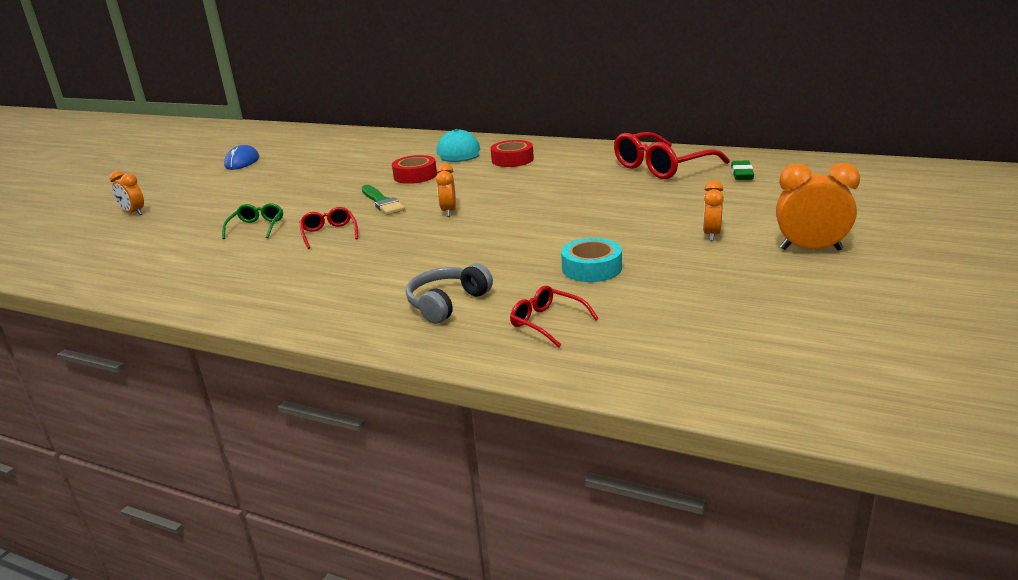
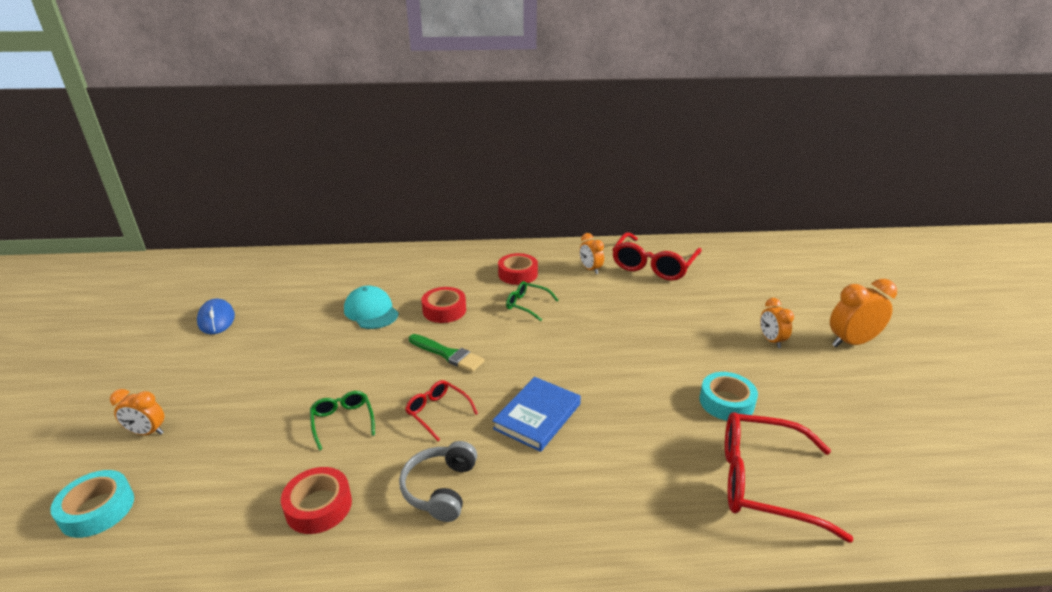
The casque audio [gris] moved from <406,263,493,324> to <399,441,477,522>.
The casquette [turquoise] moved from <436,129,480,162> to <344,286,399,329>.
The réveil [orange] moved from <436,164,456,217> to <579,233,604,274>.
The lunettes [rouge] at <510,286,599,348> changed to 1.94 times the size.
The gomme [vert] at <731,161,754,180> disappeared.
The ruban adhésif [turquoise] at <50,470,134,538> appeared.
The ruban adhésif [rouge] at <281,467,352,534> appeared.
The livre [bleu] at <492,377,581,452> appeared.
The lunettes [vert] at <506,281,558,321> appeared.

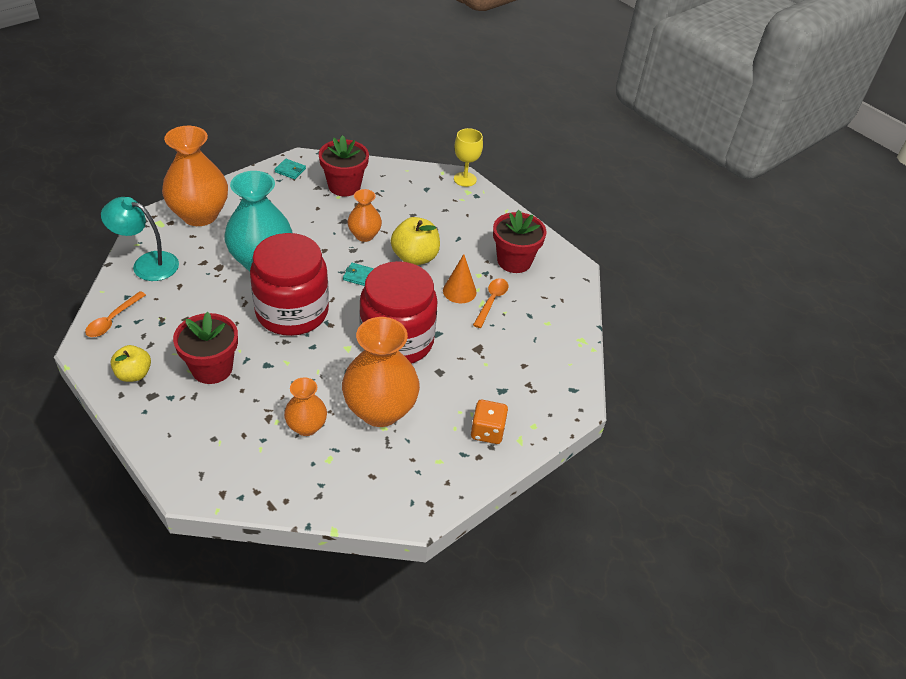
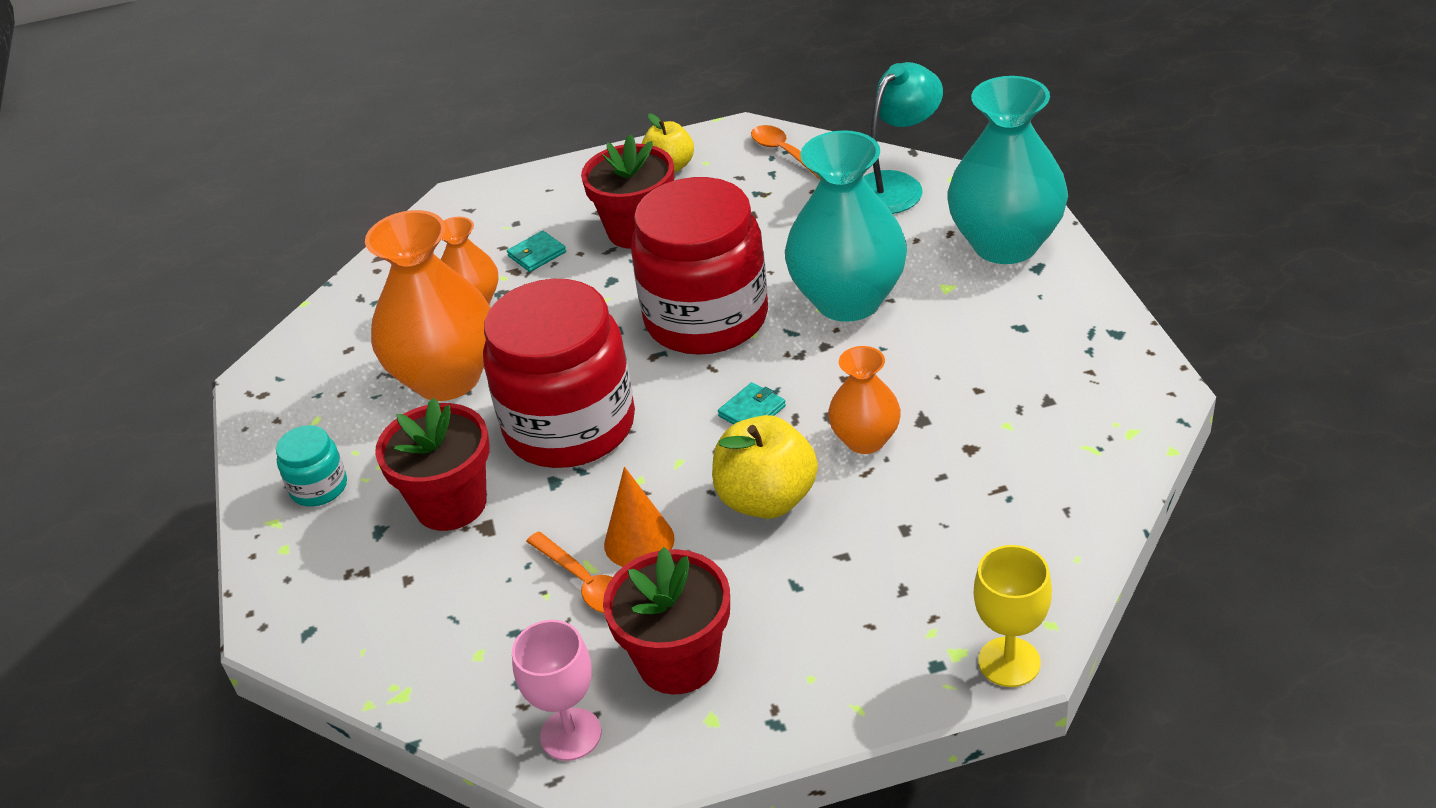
The vase [orange] at <162,126,228,226> became the vase [turquoise] at <947,76,1068,264>.
The portefeuille [turquoise] moved from <274,159,306,179> to <507,231,566,272>.
The pot de fleurs [rouge] moved from <319,135,369,196> to <375,398,490,531>.
The dé [orange] at <471,400,508,444> was replaced by the bocal [turquoise] at <276,425,347,507>.
The verre à pied [rose] at <512,620,601,761> appeared.

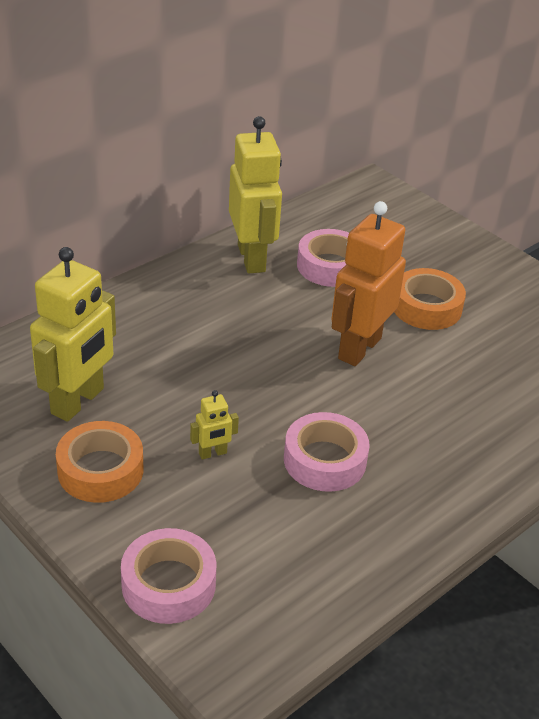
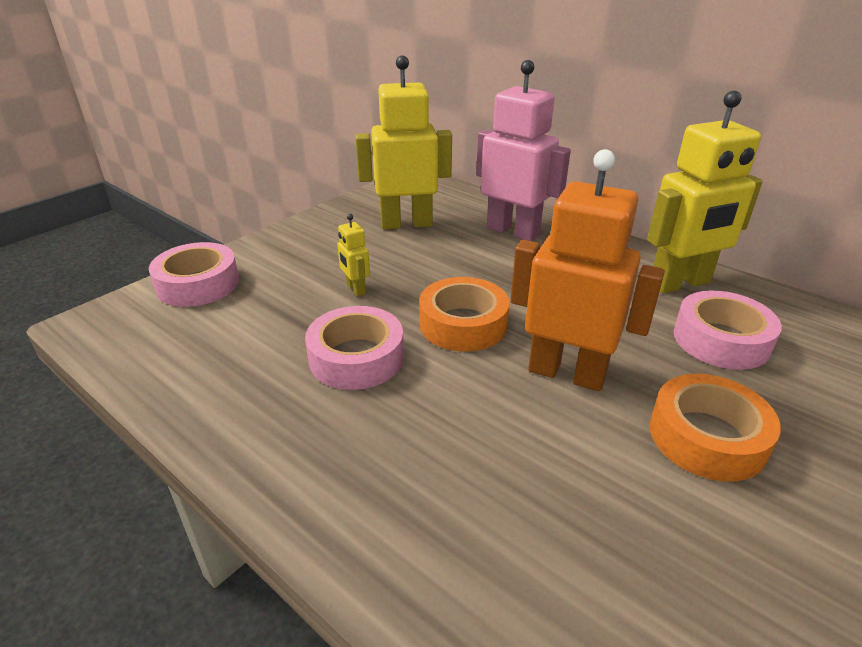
The robot [jaune] at <30,247,116,422> turned 150 degrees clockwise.
The ruban adhésif [orange] moved from <56,421,143,503> to <419,277,510,352>.
The robot [rose] at <476,60,571,241> appeared.

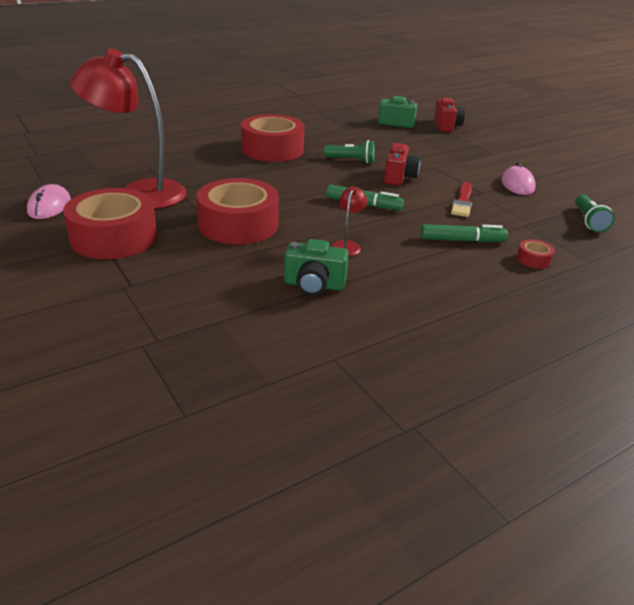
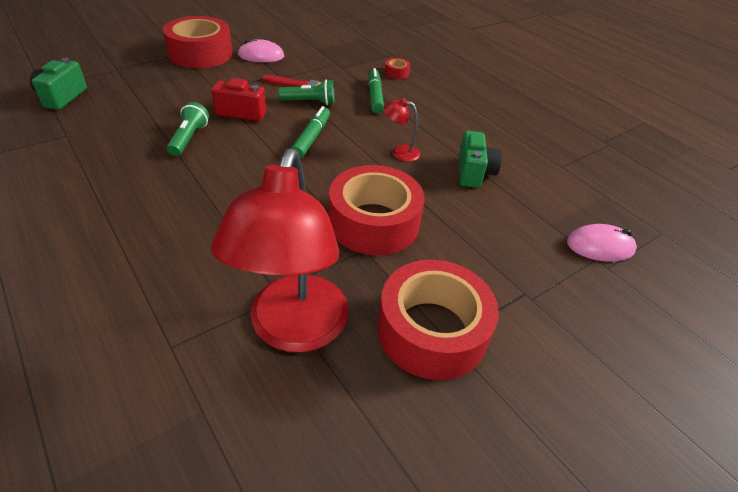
The souris [rose] moved from <27,184,71,219> to <567,224,637,262>.
The ruban adhésif [rouge] moved from <241,114,305,162> to <163,16,233,68>.
The appareil photo [rouge] at <434,98,465,132> disappeared.
The lampe de poche [vert] moved from <575,195,615,232> to <278,80,335,105>.

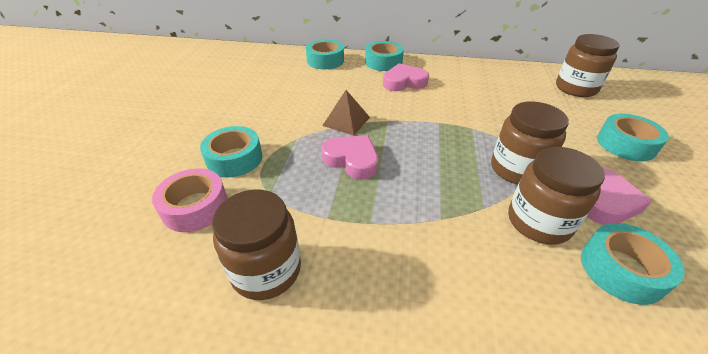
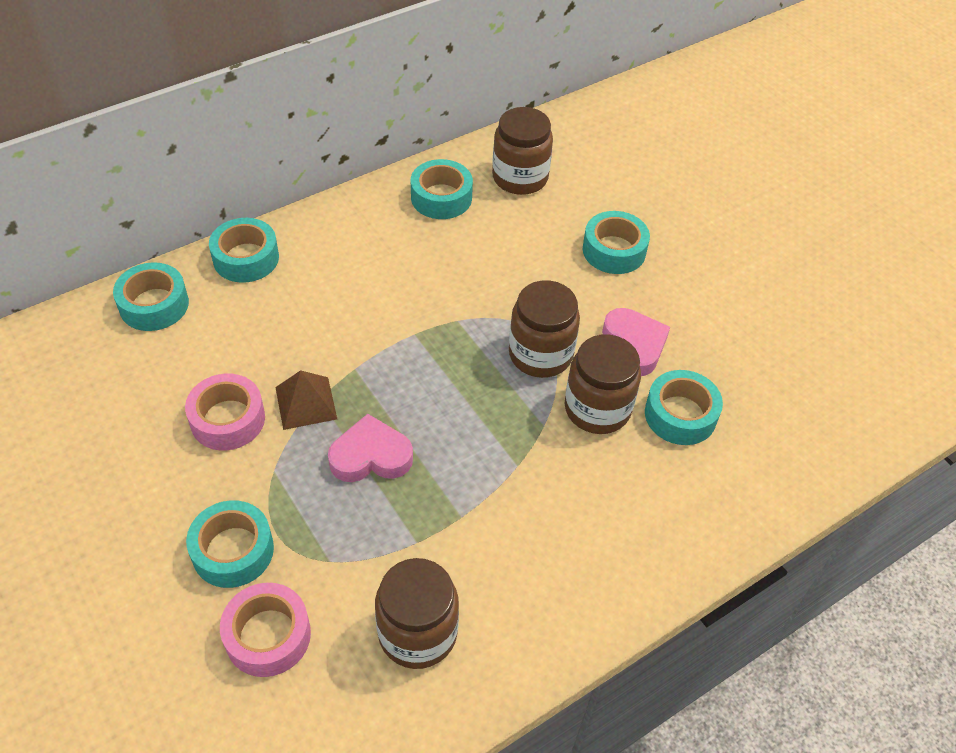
The cœur [rose] at <383,63,429,91> disappeared.
The ruban adhésif [rose] at <185,374,265,450> appeared.
The ruban adhésif [turquoise] at <411,159,473,219> appeared.

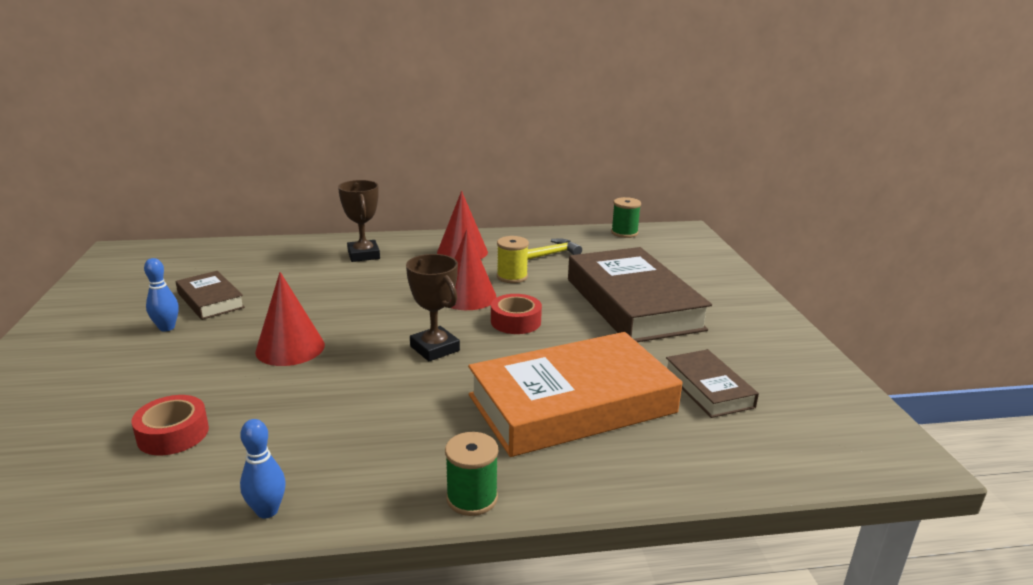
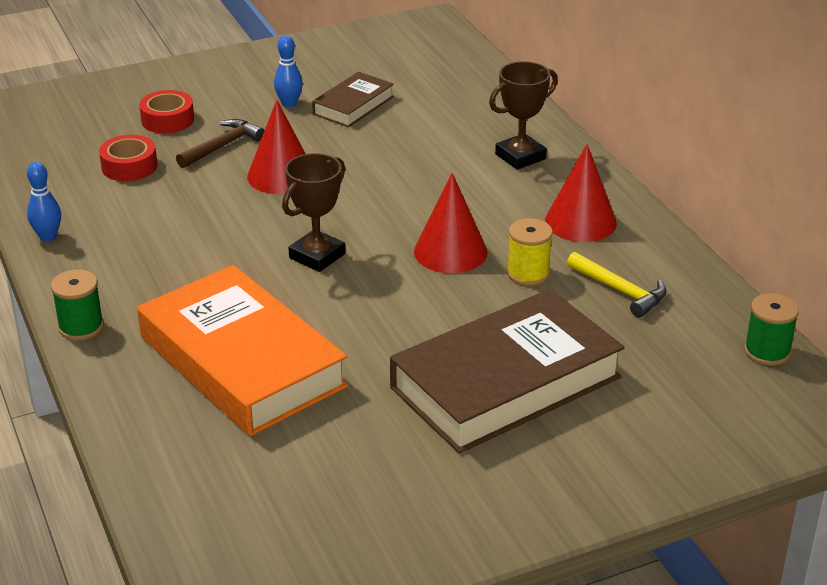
The ruban adhésif [rouge] moved from <491,294,542,334> to <139,90,194,133>.
The livre [marron] at <666,349,759,418> disappeared.
The marteau [marron] at <176,119,265,168> appeared.

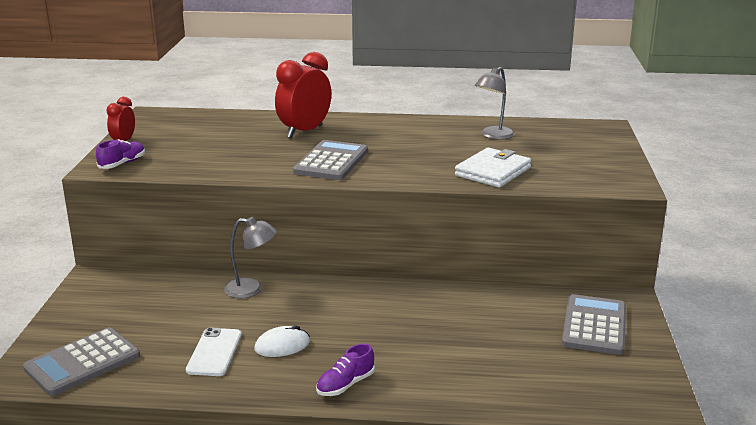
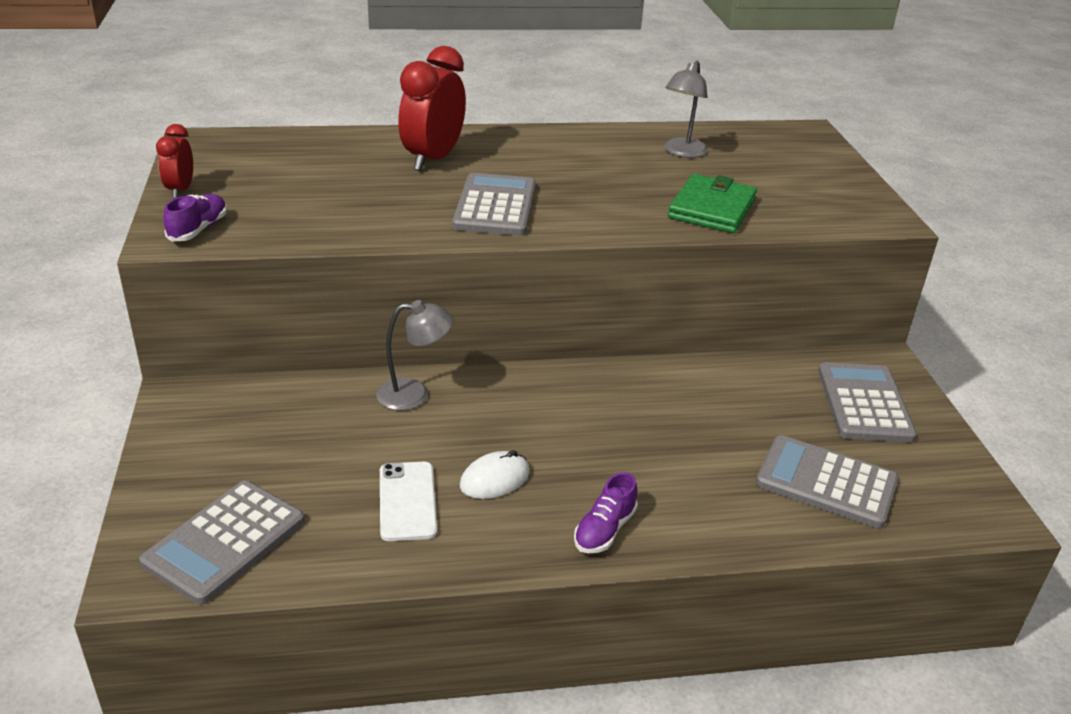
The portefeuille [blanc] at <455,148,531,188> became the portefeuille [vert] at <668,174,757,233>.
The calculatrice [gris] at <756,435,898,528> appeared.

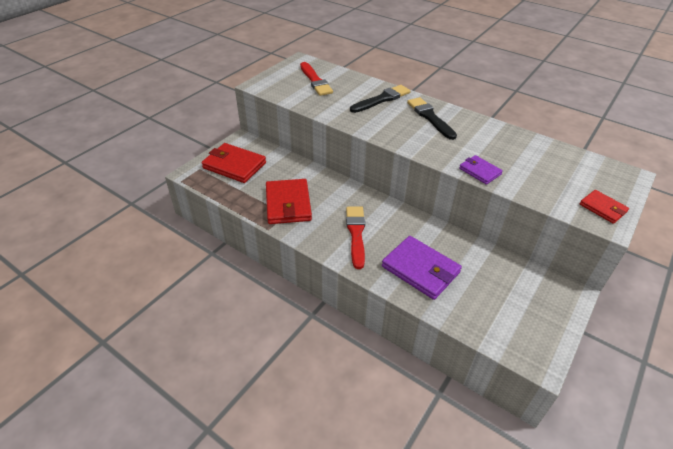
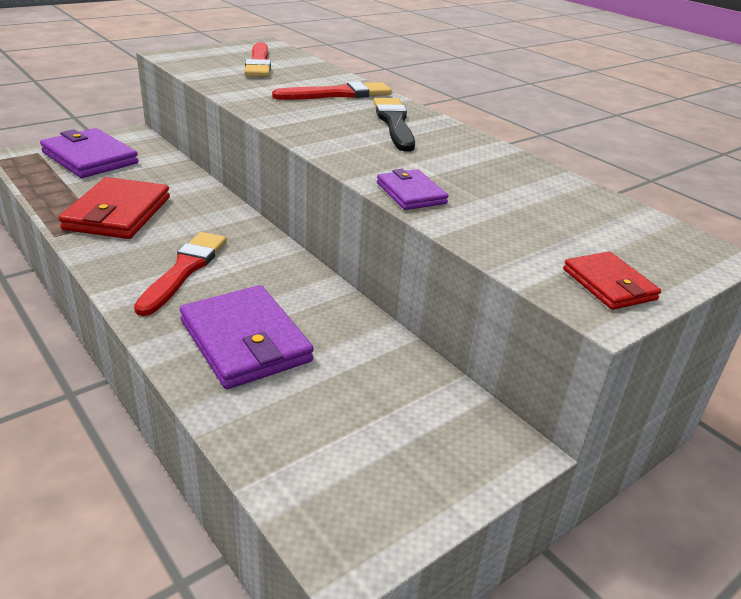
The portefeuille [rouge] at <201,143,266,183> became the portefeuille [violet] at <40,128,138,178>.
The pinceau [noir] at <350,85,410,113> became the pinceau [rouge] at <272,81,392,100>.

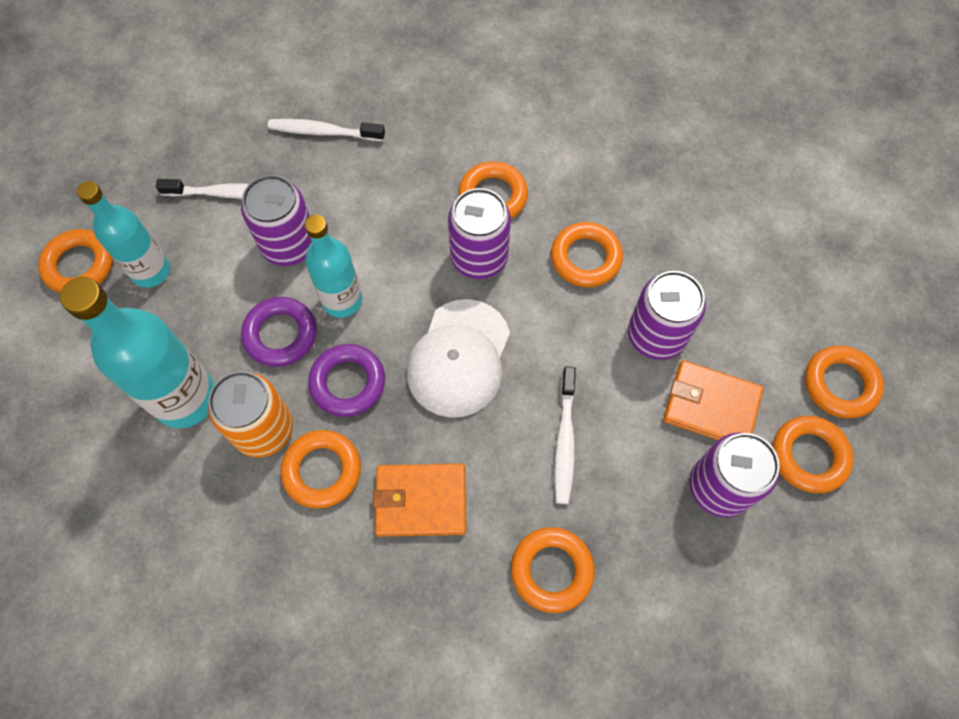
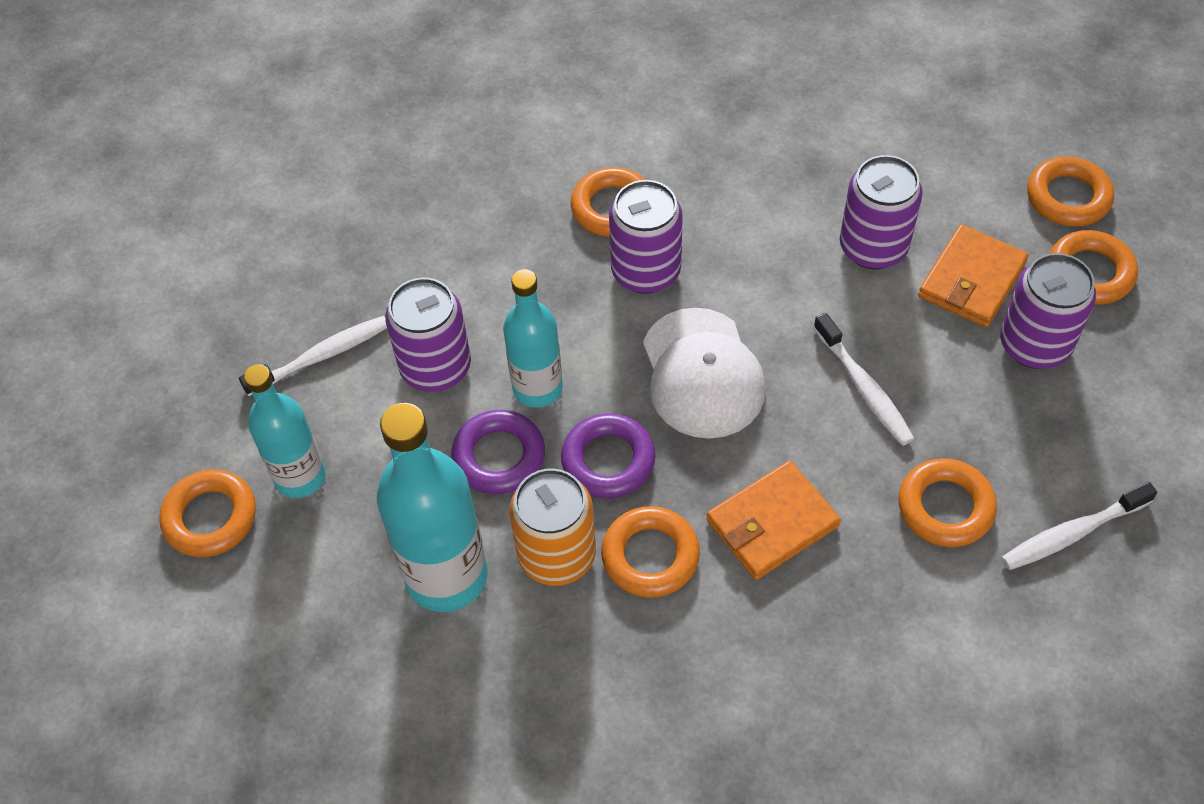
The brosse à dents [blanc] moved from <268,119,385,141> to <1001,482,1157,570>.
The anneau [orange] at <551,222,623,288> disappeared.
The portefeuille [orange] at <663,360,764,440> turned 45 degrees counterclockwise.

